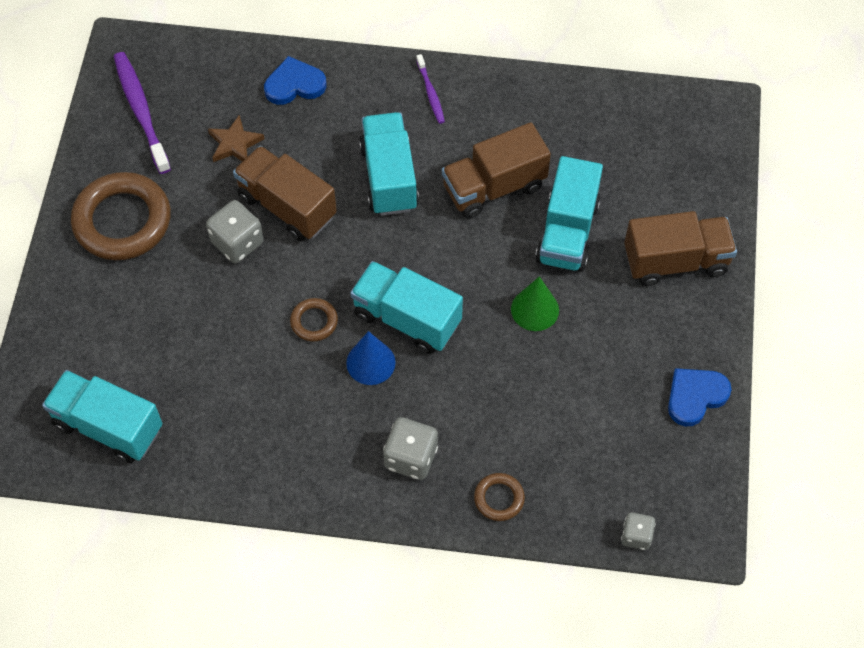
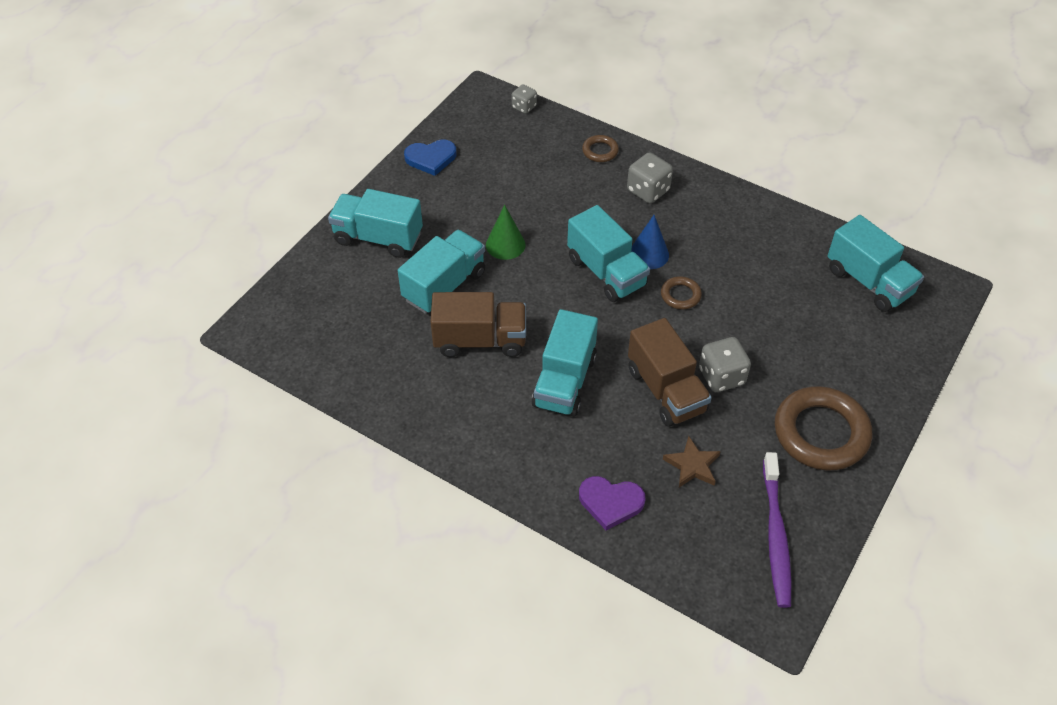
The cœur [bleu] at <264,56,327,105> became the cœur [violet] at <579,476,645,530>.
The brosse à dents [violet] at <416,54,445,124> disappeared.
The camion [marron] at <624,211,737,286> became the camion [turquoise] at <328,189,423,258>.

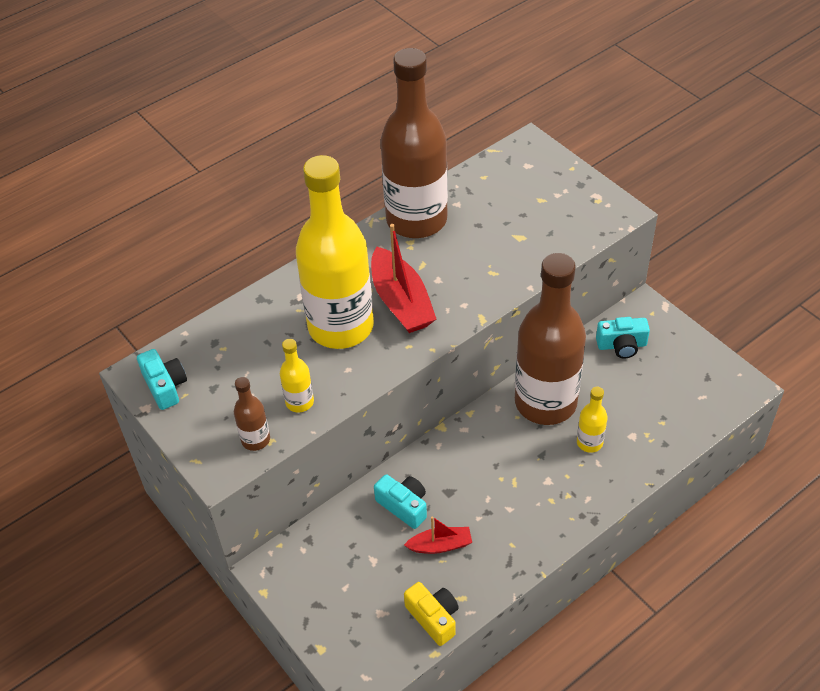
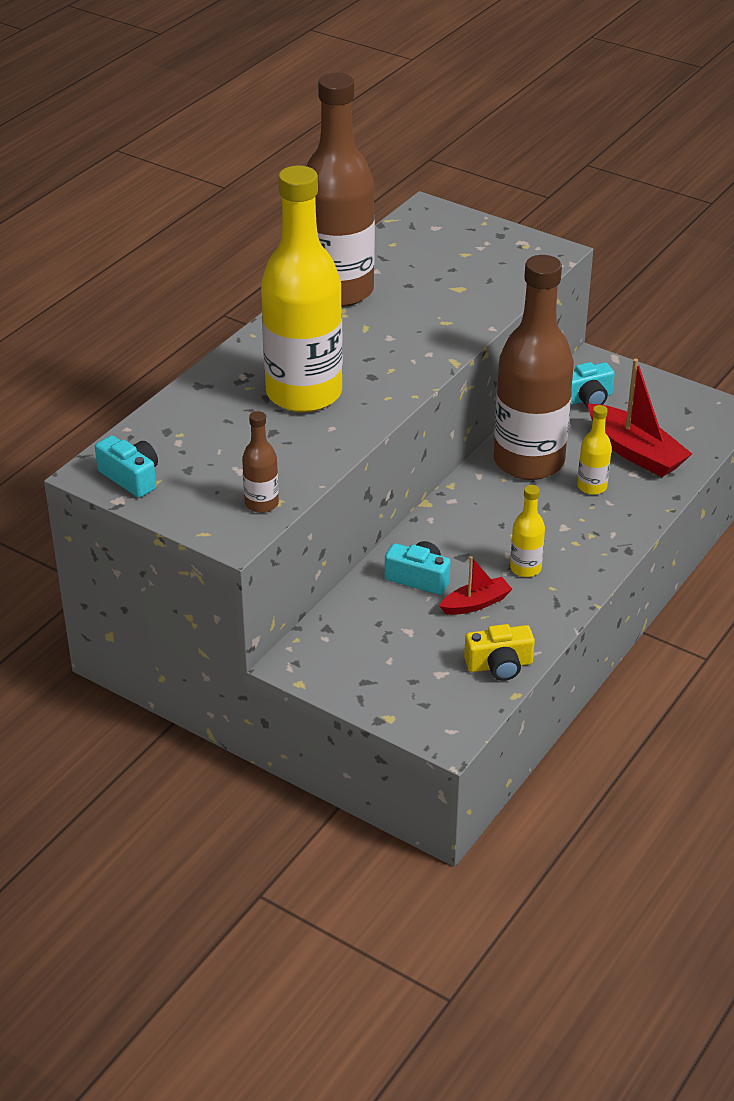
The bouteille [jaune] moved from <280,339,314,412> to <510,485,545,577>.
The bateau [rouge] moved from <371,224,436,333> to <588,359,692,477>.
The appareil photo [jaune] at <404,582,459,646> turned 135 degrees clockwise.

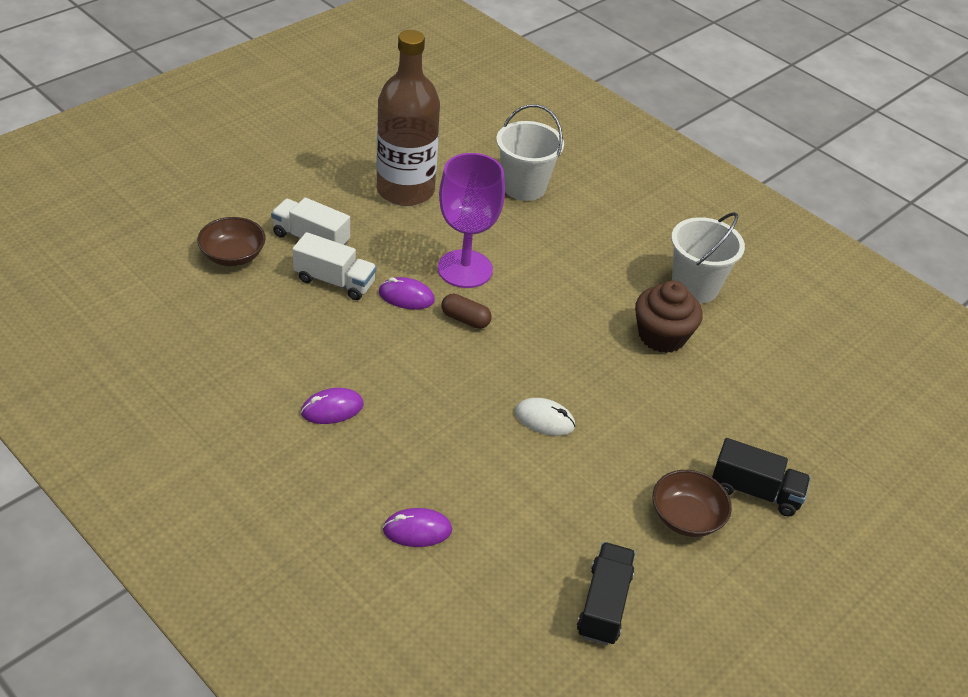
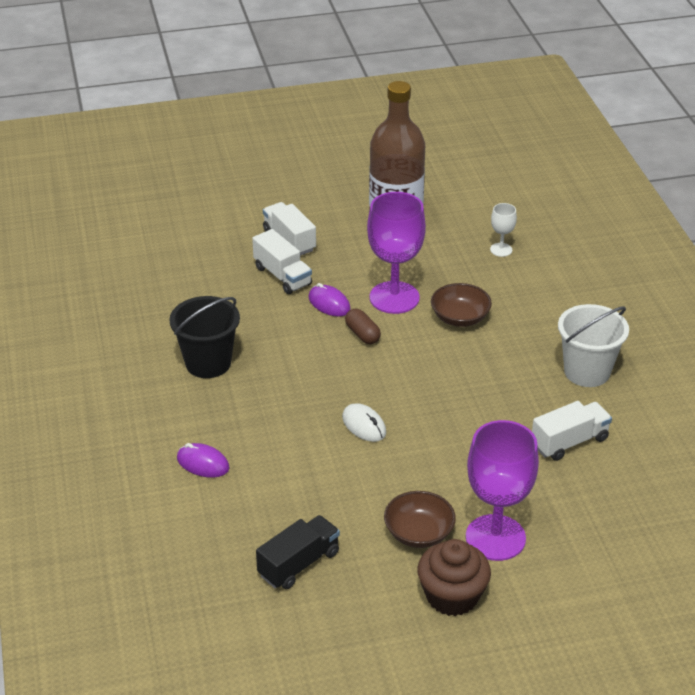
The bol [marron] moved from <197,217,266,266> to <431,283,492,327>.
The souris [violet] at <301,388,364,424> was replaced by the seau [noir] at <169,296,240,378>.
The seau [blanc] at <496,104,564,201> was replaced by the verre à pied [blanc] at <490,203,517,257>.
The muffin [marron] moved from <635,281,703,353> to <417,539,491,616>.
The camion [noir] at <712,438,811,517> was replaced by the verre à pied [violet] at <466,420,539,561>.
The camion [blanc] at <532,401,612,461> appeared.

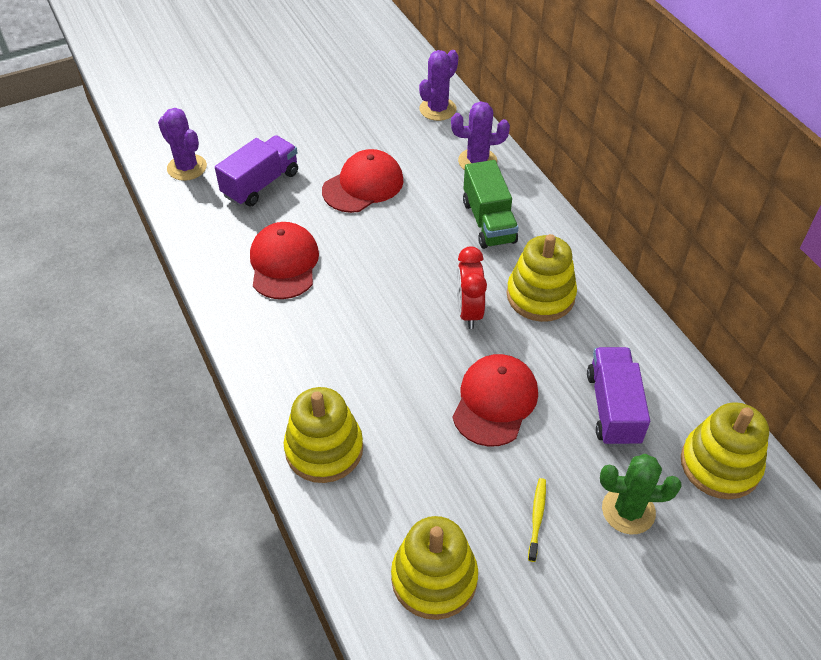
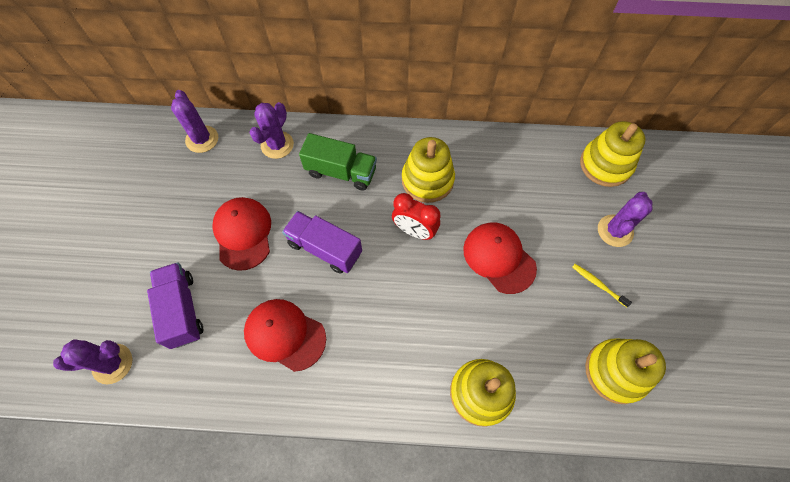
The camion [violet] moved from <587,347,650,446> to <282,211,362,274>.
The cactus [vert] at <600,454,682,535> became the cactus [violet] at <598,192,653,247>.

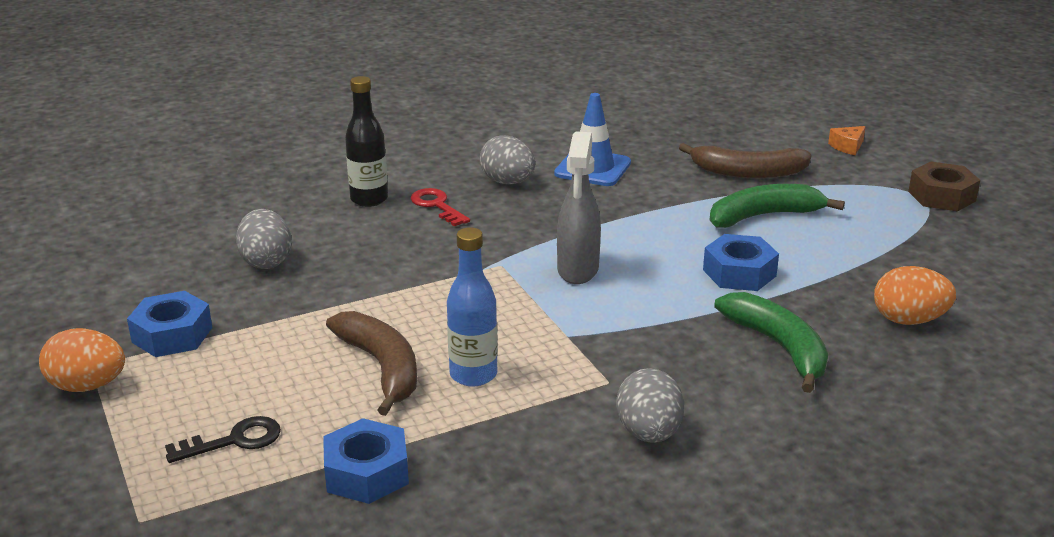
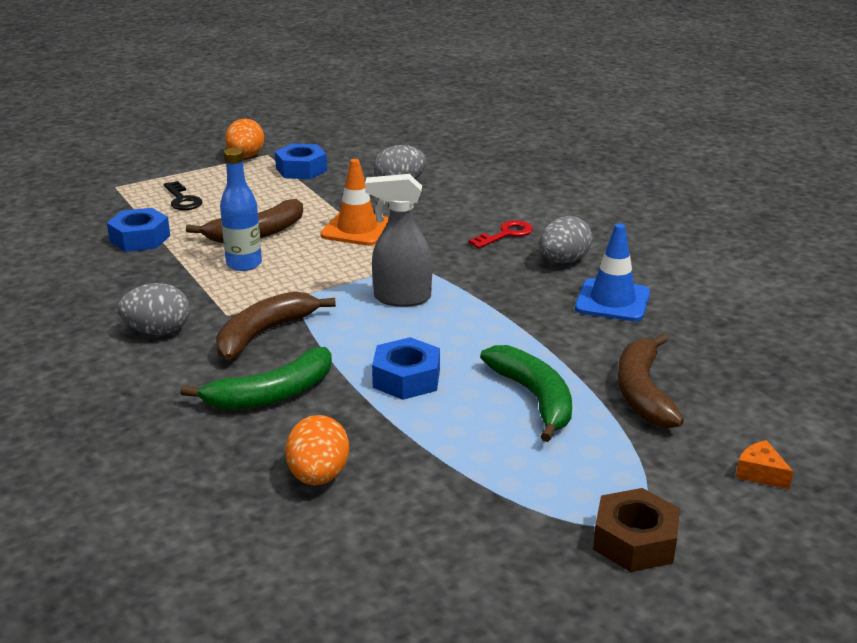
The bouteille [noir] at <345,76,388,207> disappeared.
The banane [marron] at <216,291,336,360> appeared.
The cône de chantier [orange] at <320,159,389,246> appeared.

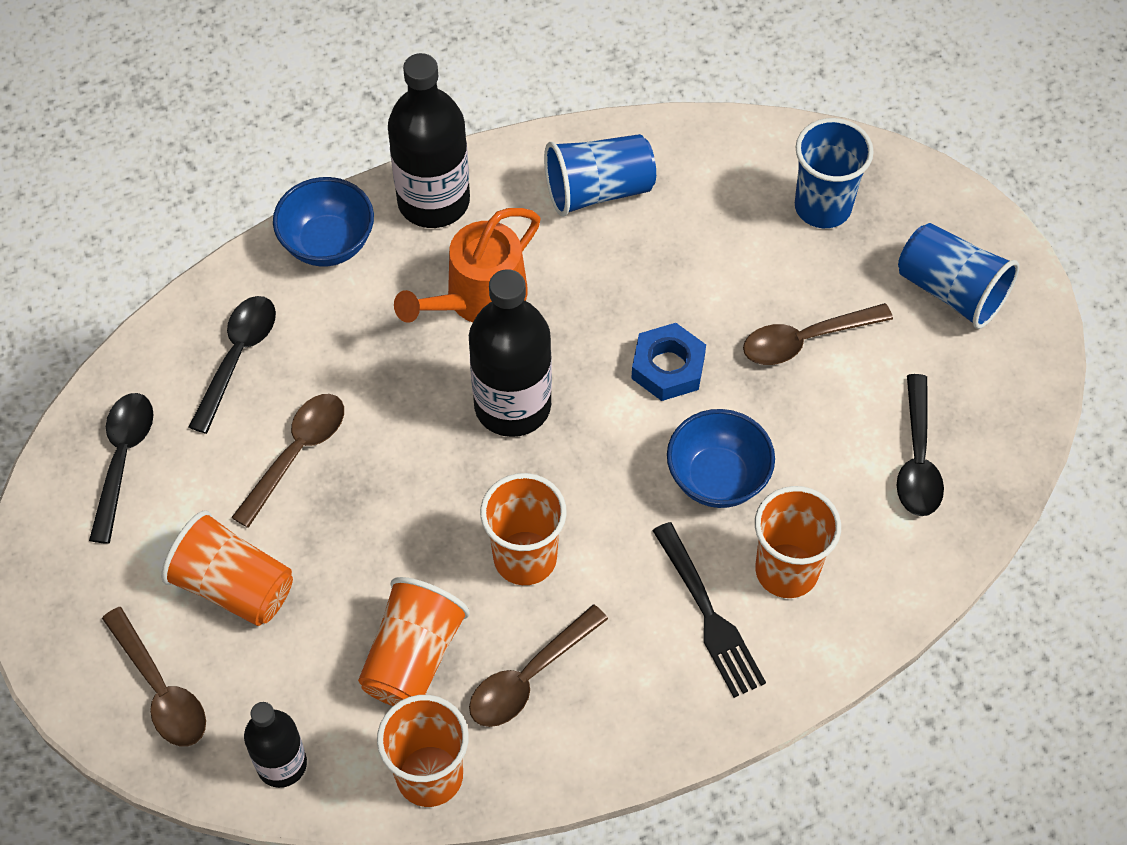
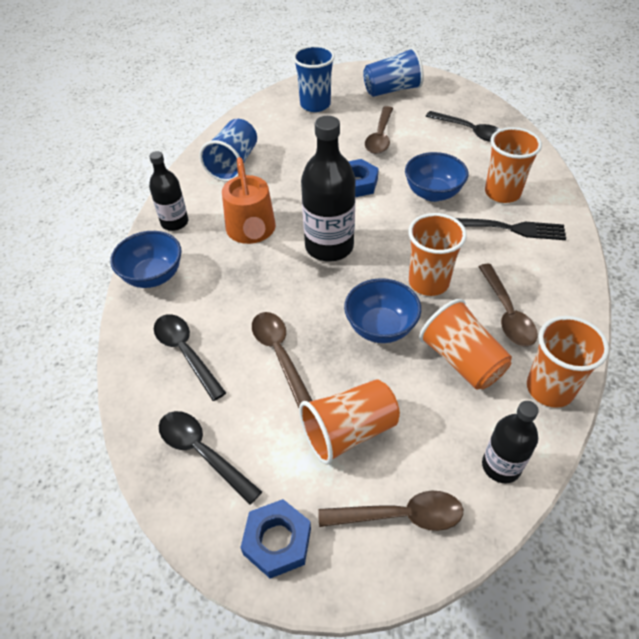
The bouteille [noir] at <388,53,470,228> changed to 0.60 times the size.
The écrou [bleu] at <240,499,311,579> appeared.
The bol [bleu] at <344,278,421,343> appeared.

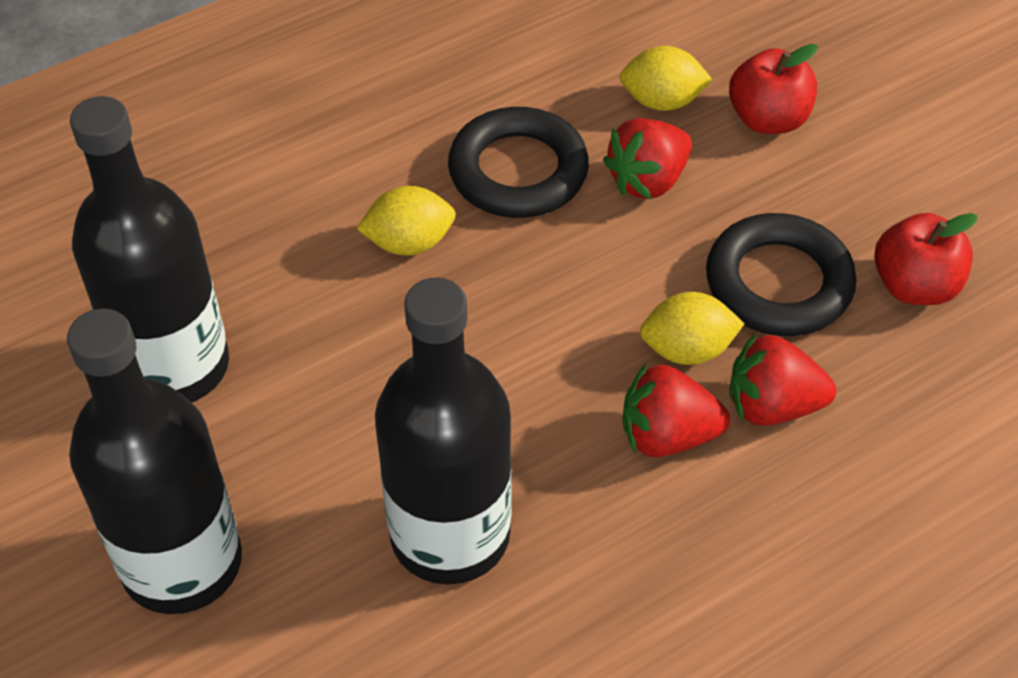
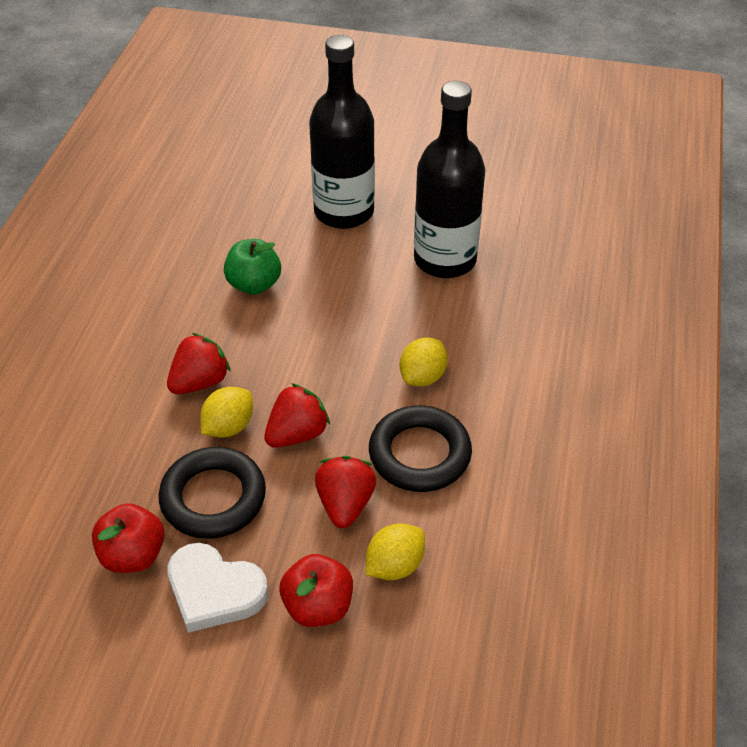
The bouteille [noir] at <375,277,512,585> was replaced by the pomme [vert] at <224,239,281,294>.
The fraise [rouge] moved from <730,334,836,426> to <264,383,330,448>.
The cœur [blanc] at <167,543,268,633> appeared.

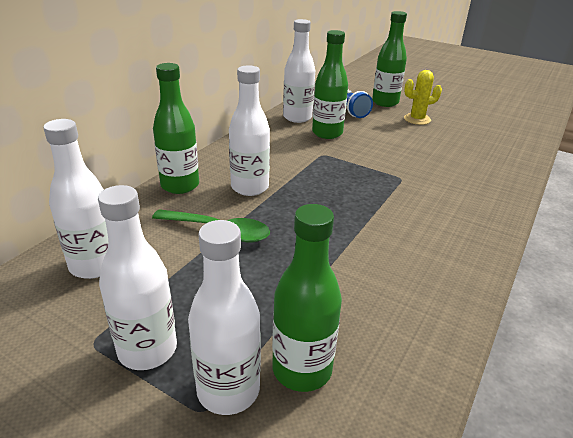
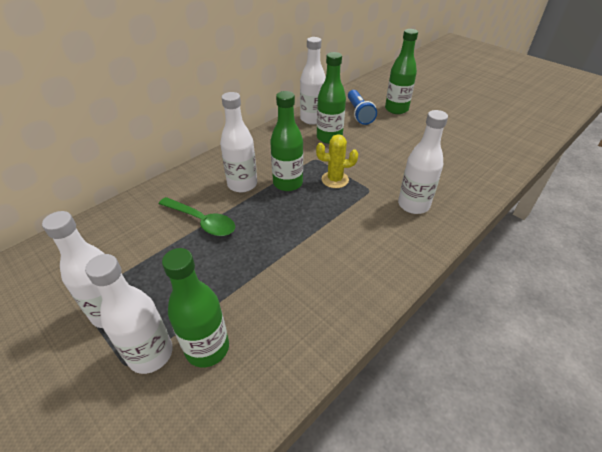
The bouteille [blanc] moved from <43,119,108,279> to <398,110,448,214>.
The bouteille [vert] moved from <153,63,199,194> to <270,91,303,191>.
The cactus [jaune] moved from <404,70,442,125> to <316,134,358,188>.

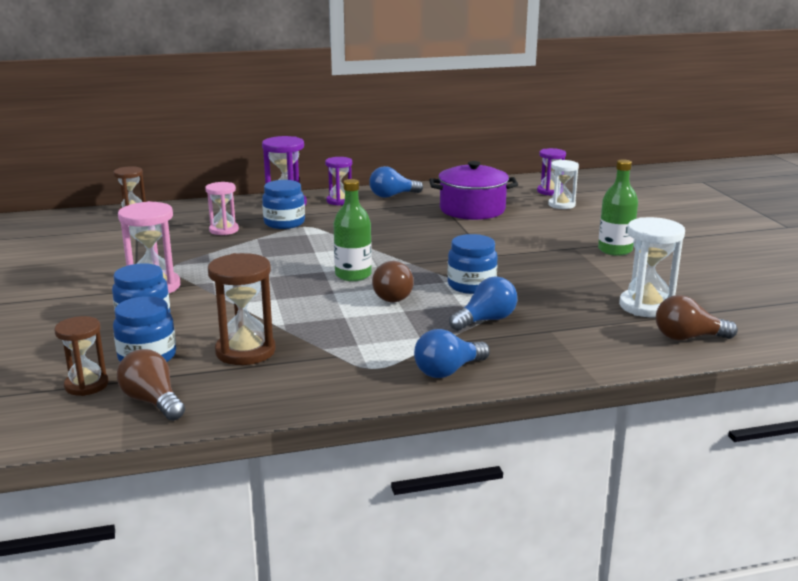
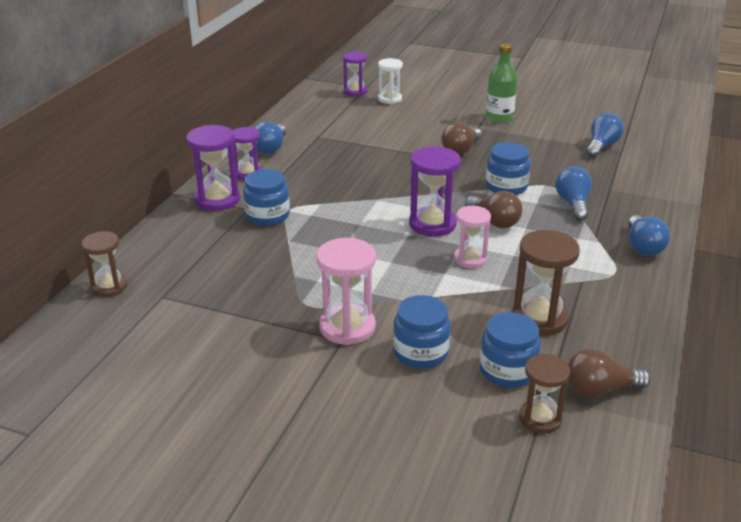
The sablier [rose] moved from <205,182,239,235> to <454,206,491,268>.
The bouteille [vert] at <333,179,372,281> was replaced by the sablier [violet] at <409,147,461,236>.
The marmite [violet] at <429,161,518,220> disappeared.
The sablier [blanc] at <619,217,685,317> was replaced by the ampoule [bleu] at <587,113,624,157>.
The ampoule [marron] moved from <656,295,738,340> to <441,122,482,155>.

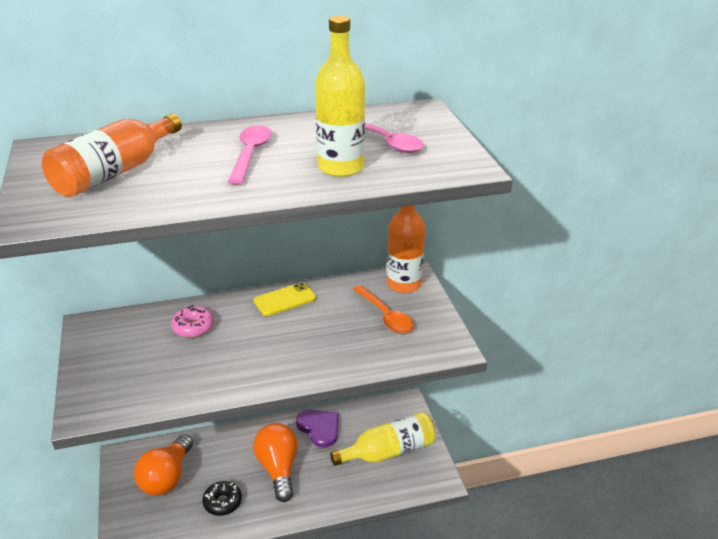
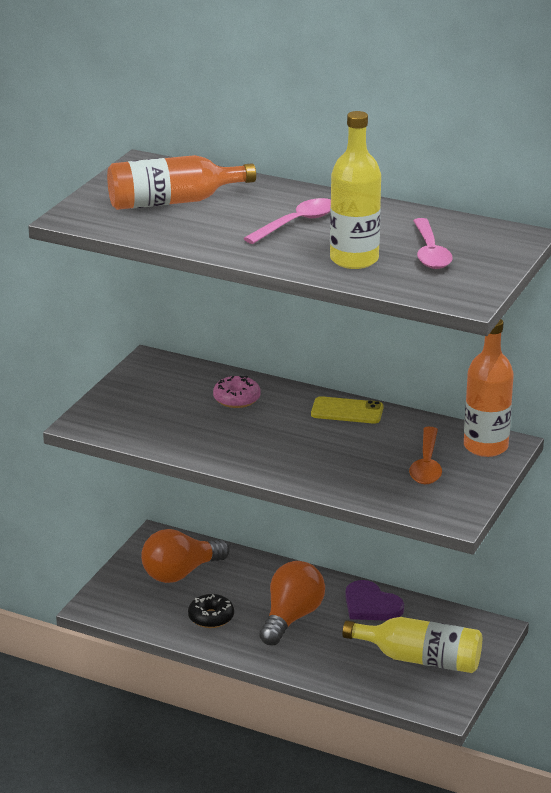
The cœur [violet] at <296,410,338,448> turned 135 degrees clockwise.

